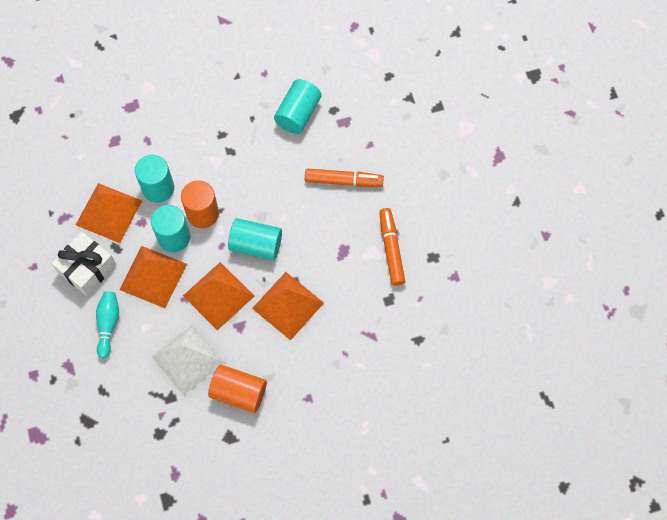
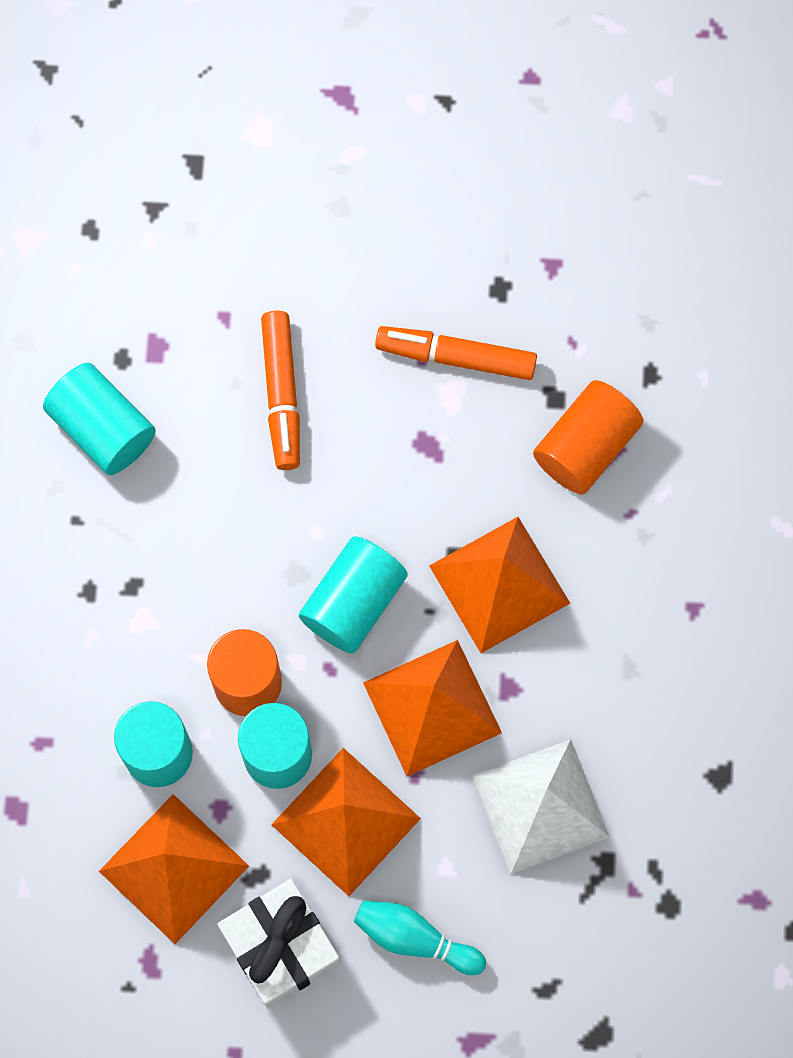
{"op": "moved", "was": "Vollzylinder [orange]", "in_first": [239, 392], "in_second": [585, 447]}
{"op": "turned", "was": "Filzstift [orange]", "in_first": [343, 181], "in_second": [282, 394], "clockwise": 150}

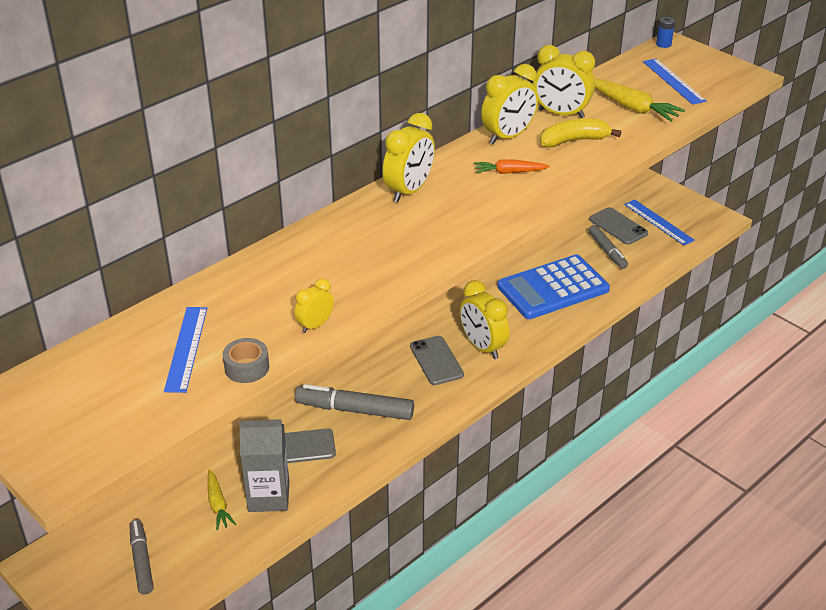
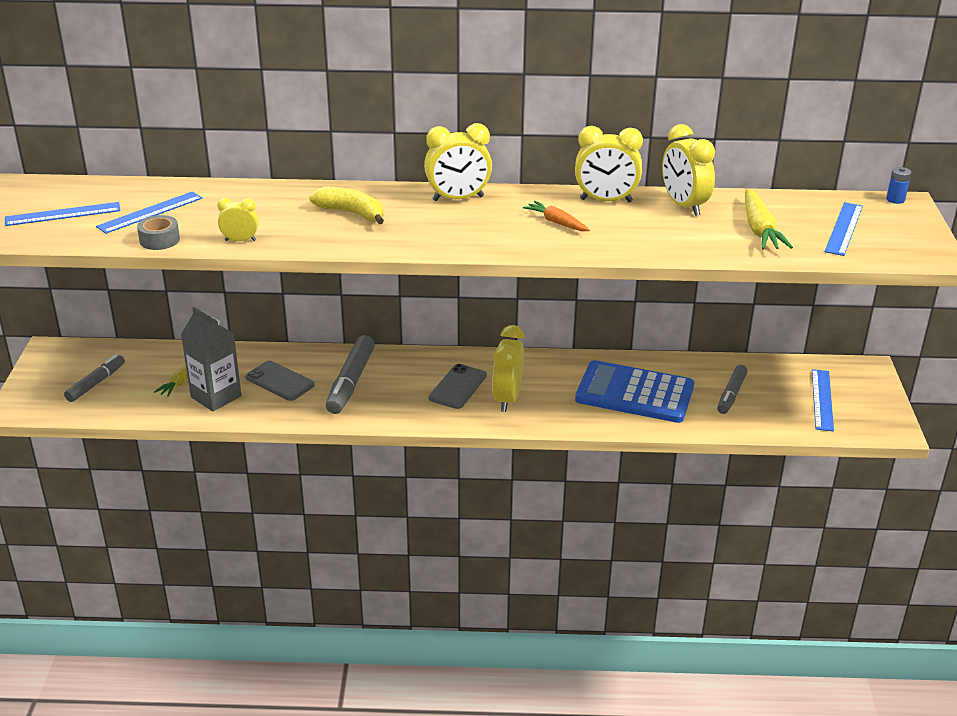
{"op": "removed", "was": "Handy [grau]", "in_first": [618, 226]}
{"op": "added", "now": "Lineal [blau]", "in_second": [63, 214]}
{"op": "moved", "was": "Banane [gelb]", "in_first": [574, 141], "in_second": [351, 213]}
{"op": "turned", "was": "Filzstift [grau]", "in_first": [355, 410], "in_second": [351, 382], "clockwise": -135}

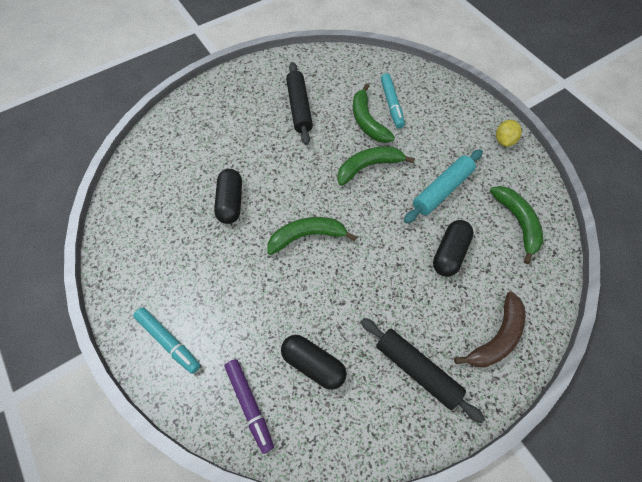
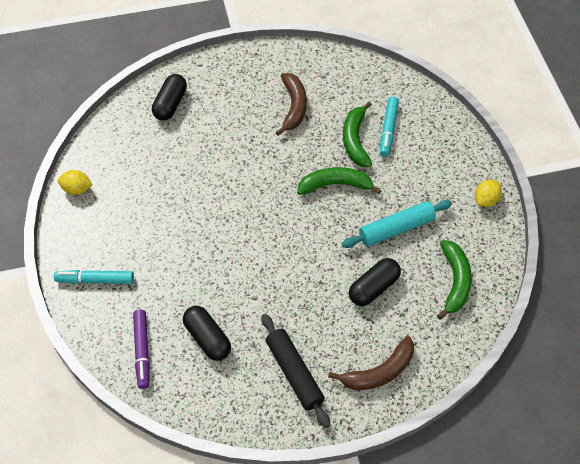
{"op": "removed", "was": "Banane [grün]", "in_first": [307, 236]}
{"op": "added", "now": "Zitrone [gelb]", "in_second": [77, 189]}
{"op": "moved", "was": "Kapsel [schwarz]", "in_first": [231, 202], "in_second": [170, 104]}
{"op": "replaced", "was": "Nudelholz [schwarz]", "now": "Banane [braun]", "in_first": [299, 108], "in_second": [293, 107]}
{"op": "turned", "was": "Filzstift [türkis]", "in_first": [168, 341], "in_second": [95, 280], "clockwise": 120}

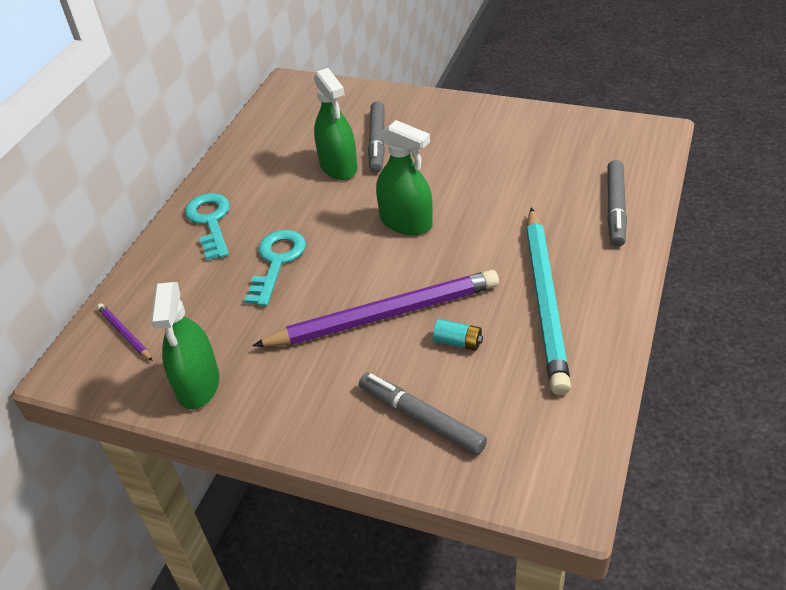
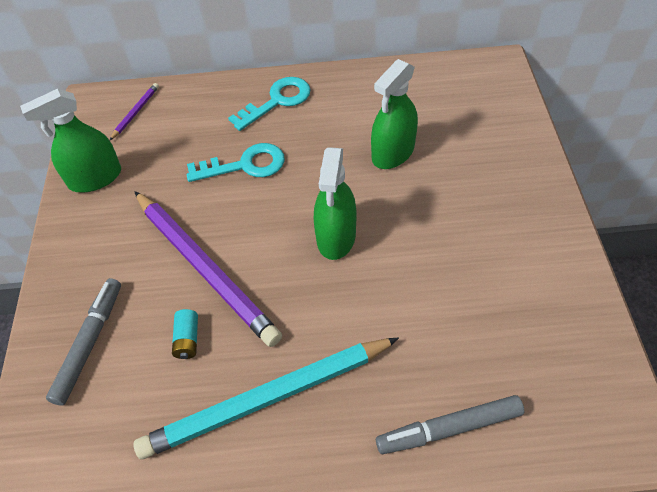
{"op": "removed", "was": "Filzstift [grau]", "in_first": [377, 142]}

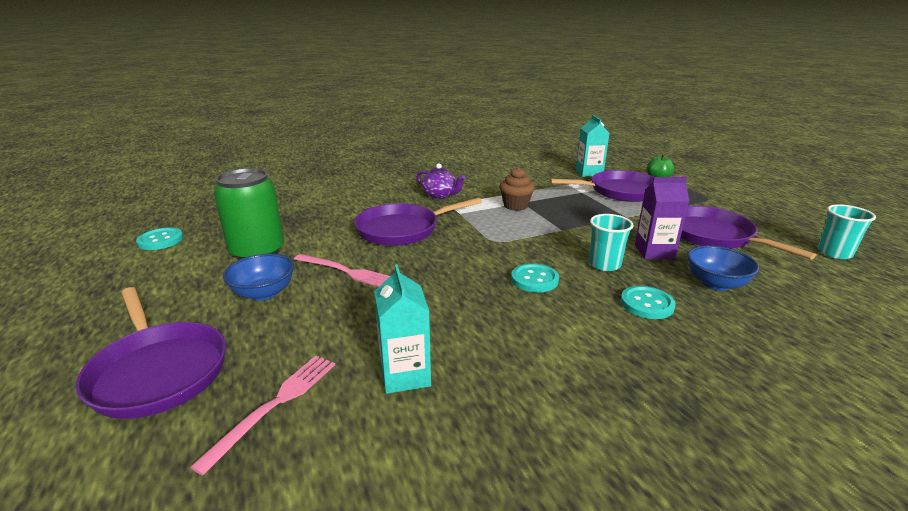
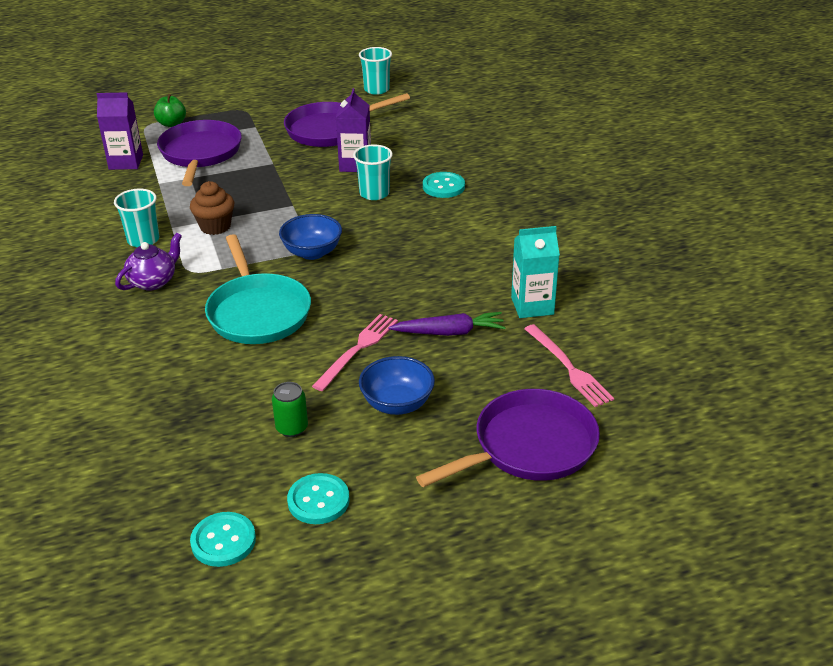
{"op": "added", "now": "Becher [türkis]", "in_second": [143, 240]}
{"op": "added", "now": "Karotte [lila]", "in_second": [449, 332]}
{"op": "moved", "was": "Knopf [türkis]", "in_first": [534, 279], "in_second": [318, 500]}
{"op": "moved", "was": "Schüssel [blau]", "in_first": [715, 284], "in_second": [312, 252]}
{"op": "recoloured", "was": "Pfanne [lila]", "now": "Pfanne [türkis]", "in_first": [402, 229], "in_second": [257, 312]}
{"op": "recoloured", "was": "Getränkekarton [türkis]", "now": "Getränkekarton [lila]", "in_first": [589, 173], "in_second": [126, 162]}
{"op": "turned", "was": "Gabel [rosa]", "in_first": [275, 405], "in_second": [568, 368], "clockwise": -150}
{"op": "resized", "was": "Dose [grün]", "in_first": [257, 252], "in_second": [292, 428], "ratio": 0.46}

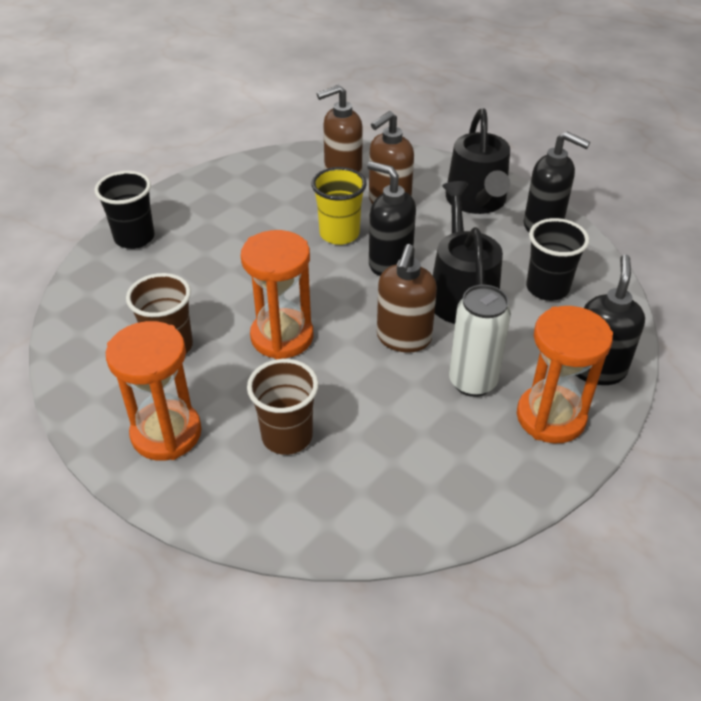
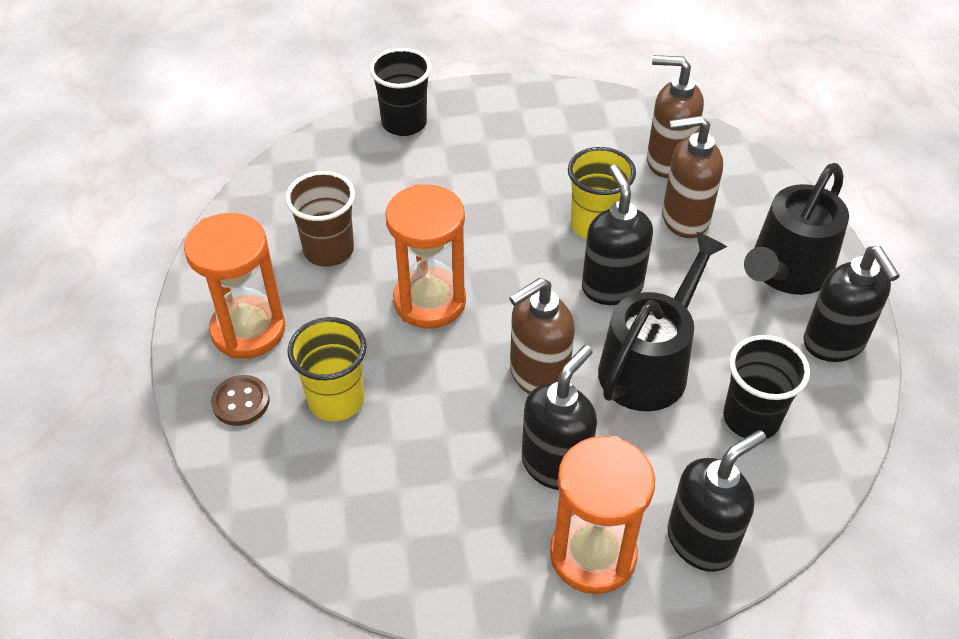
{"op": "added", "now": "Knopf [braun]", "in_second": [241, 402]}
{"op": "replaced", "was": "Dose [weiß]", "now": "Seifenspender [schwarz]", "in_first": [472, 382], "in_second": [555, 465]}
{"op": "recoloured", "was": "Becher [braun]", "now": "Becher [gelb]", "in_first": [287, 436], "in_second": [336, 400]}

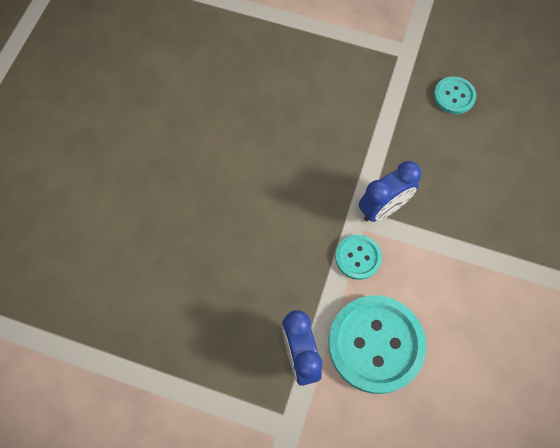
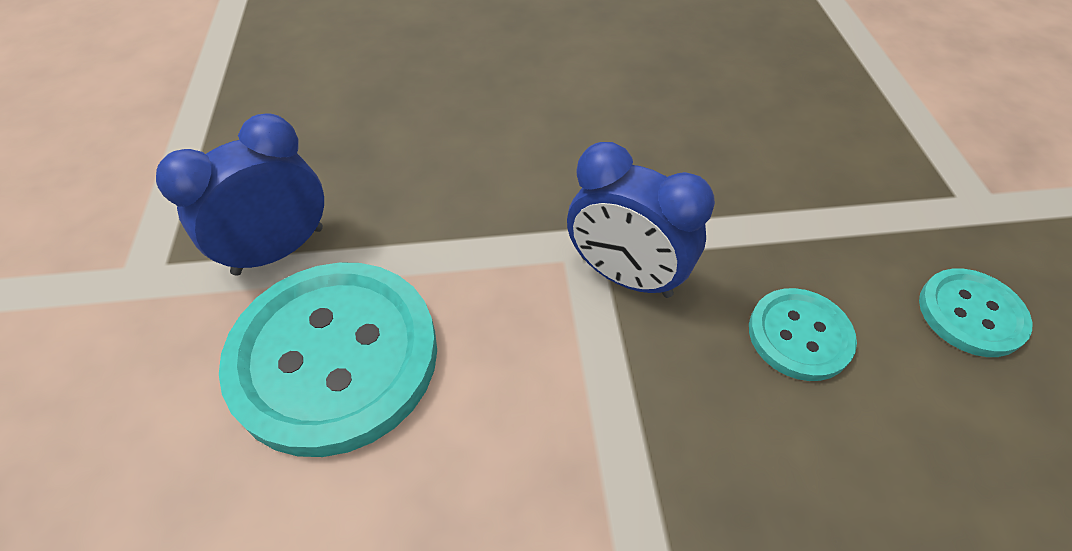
{"op": "moved", "was": "Knopf [türkis]", "in_first": [358, 257], "in_second": [799, 335]}

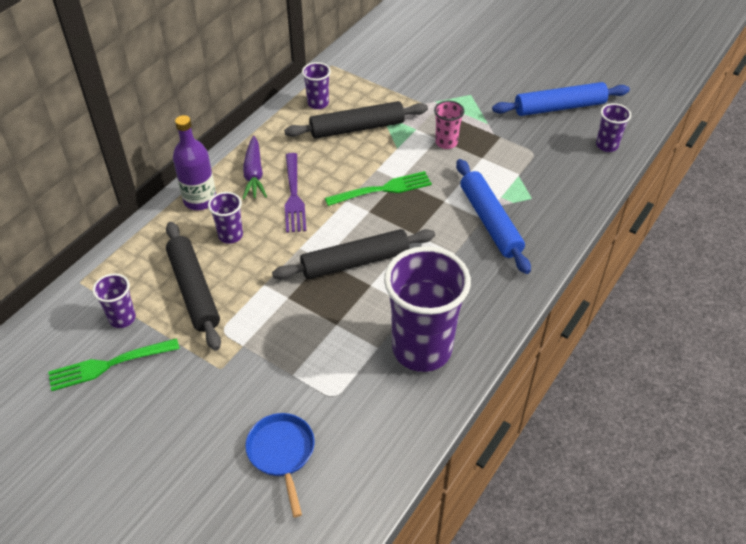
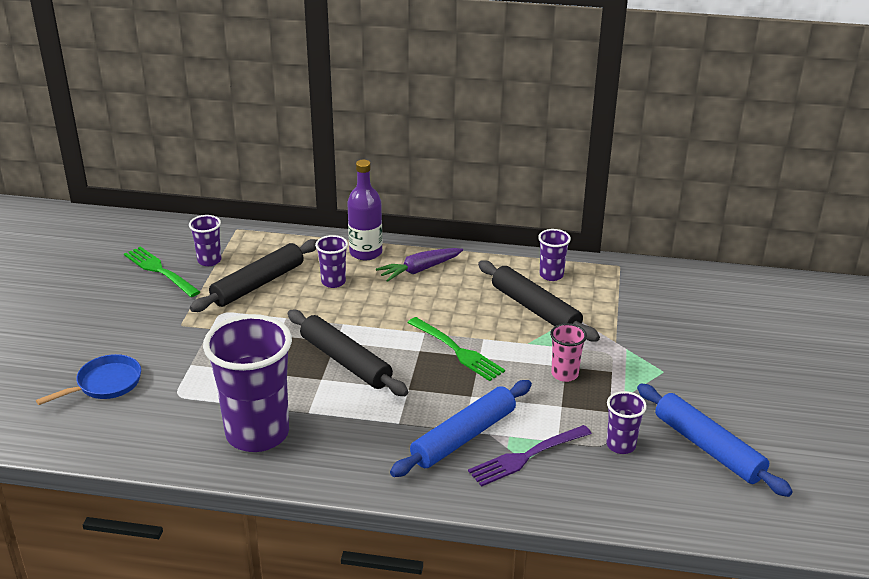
{"op": "moved", "was": "Gabel [lila]", "in_first": [293, 195], "in_second": [527, 456]}
{"op": "moved", "was": "Becher [lila]", "in_first": [607, 145], "in_second": [621, 445]}

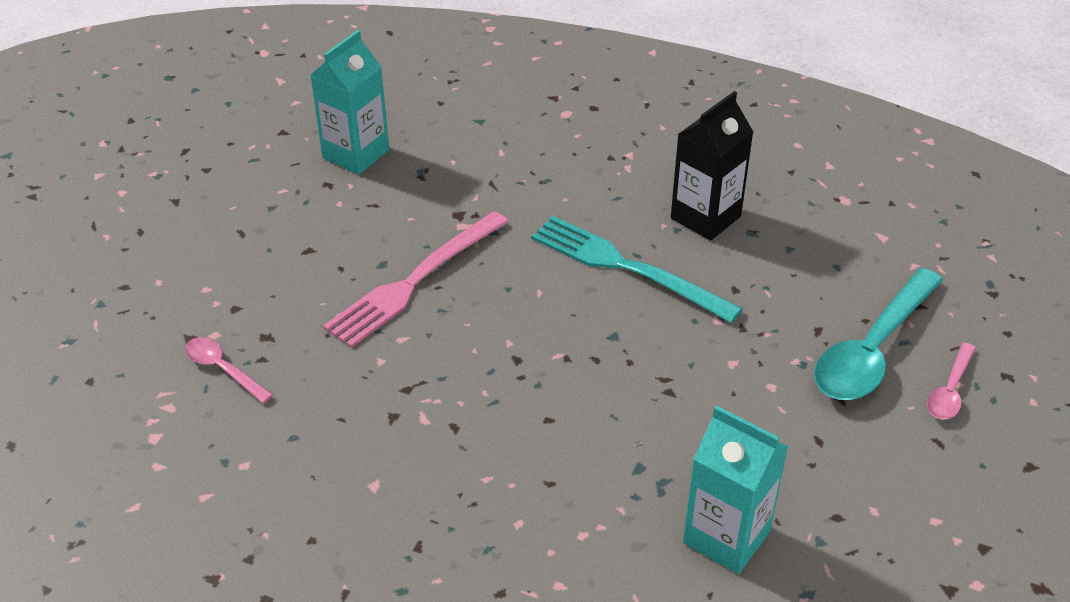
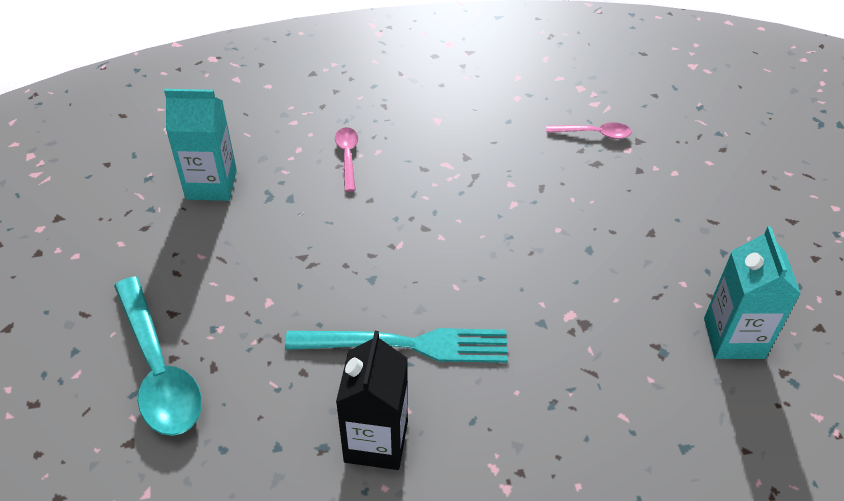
{"op": "removed", "was": "Gabel [rosa]", "in_first": [415, 281]}
{"op": "moved", "was": "Löffel [rosa]", "in_first": [950, 390], "in_second": [347, 157]}
{"op": "turned", "was": "Löffel [türkis]", "in_first": [872, 350], "in_second": [159, 369], "clockwise": 150}

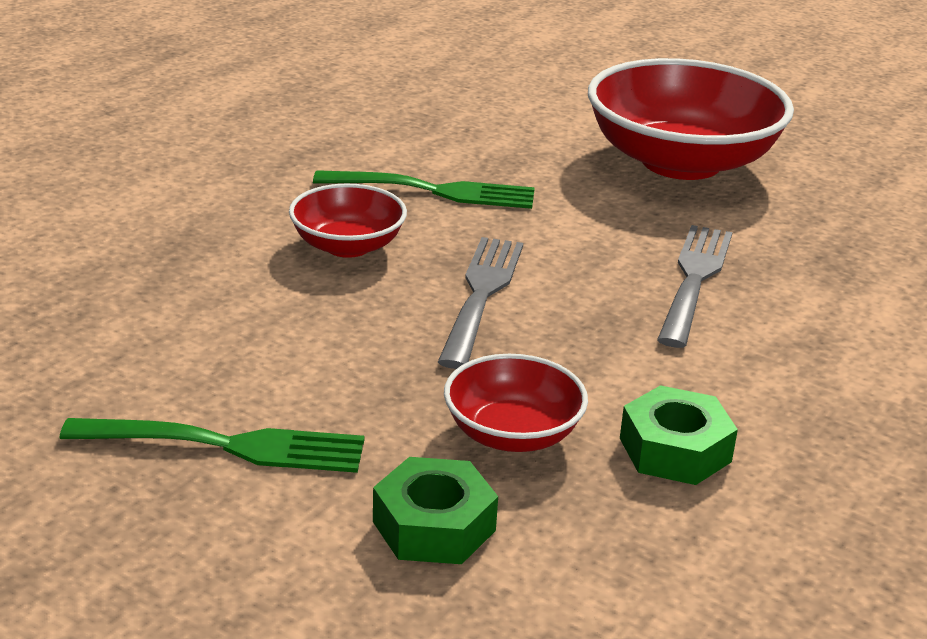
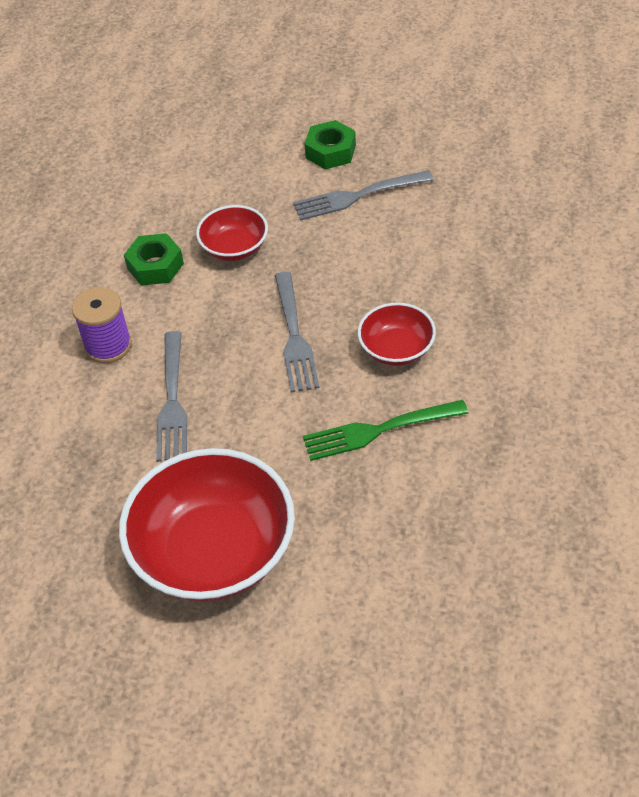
{"op": "added", "now": "Garnrolle [lila]", "in_second": [108, 345]}
{"op": "moved", "was": "Sechskantmutter [grün]", "in_first": [434, 526], "in_second": [330, 151]}
{"op": "recoloured", "was": "Gabel [grün]", "now": "Gabel [grau]", "in_first": [224, 446], "in_second": [358, 195]}

